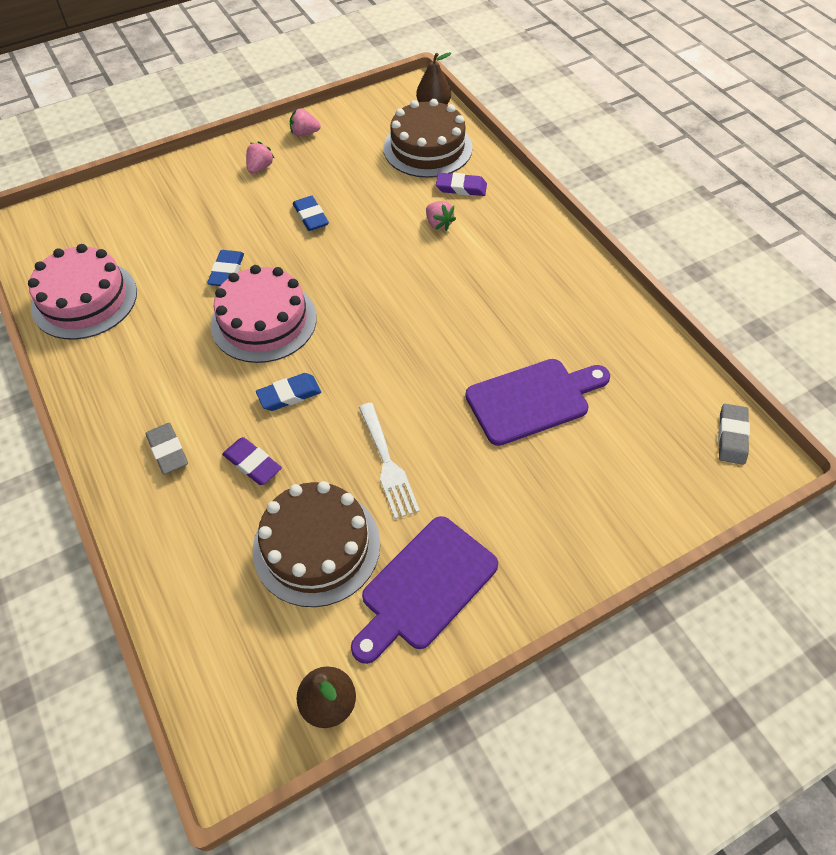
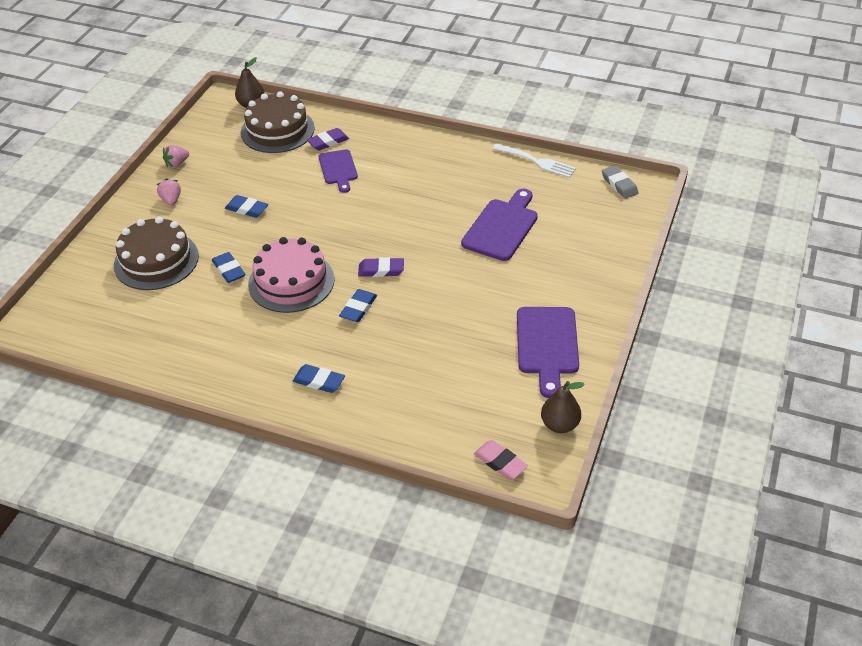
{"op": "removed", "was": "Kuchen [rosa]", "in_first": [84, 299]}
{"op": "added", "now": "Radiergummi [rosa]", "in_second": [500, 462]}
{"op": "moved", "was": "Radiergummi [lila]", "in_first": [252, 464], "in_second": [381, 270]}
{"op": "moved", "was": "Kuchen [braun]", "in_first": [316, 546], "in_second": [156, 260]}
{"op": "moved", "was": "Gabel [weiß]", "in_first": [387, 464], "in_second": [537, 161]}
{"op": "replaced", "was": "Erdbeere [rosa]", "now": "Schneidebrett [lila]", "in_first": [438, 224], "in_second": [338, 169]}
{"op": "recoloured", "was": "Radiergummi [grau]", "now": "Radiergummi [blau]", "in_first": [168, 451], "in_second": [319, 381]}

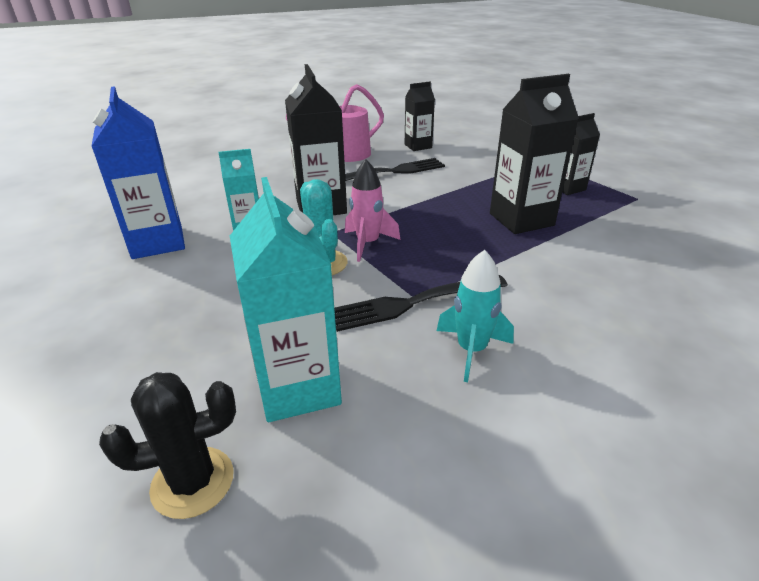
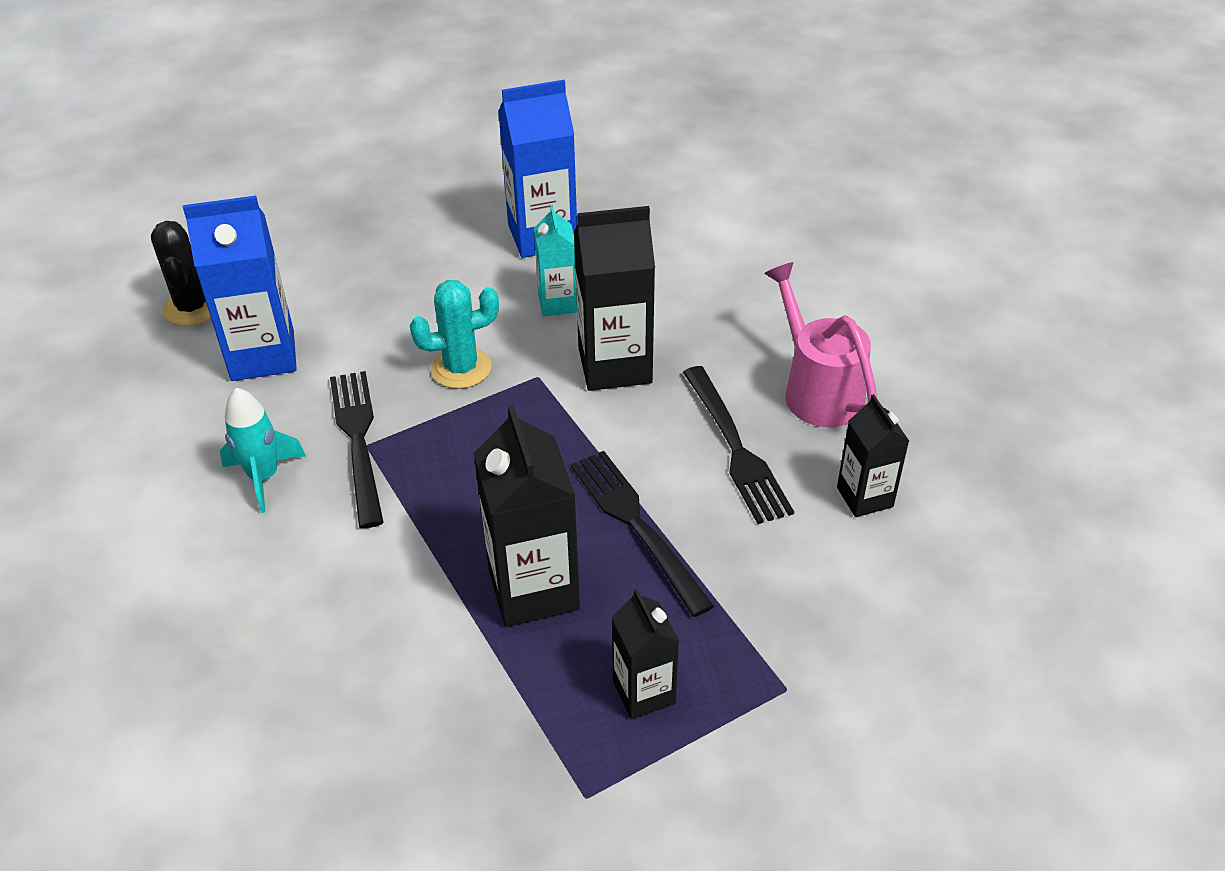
{"op": "removed", "was": "Rakete [rosa]", "in_first": [368, 244]}
{"op": "added", "now": "Gabel [schwarz]", "in_second": [636, 525]}
{"op": "recoloured", "was": "Getränkekarton [türkis]", "now": "Getränkekarton [blau]", "in_first": [298, 387], "in_second": [263, 355]}

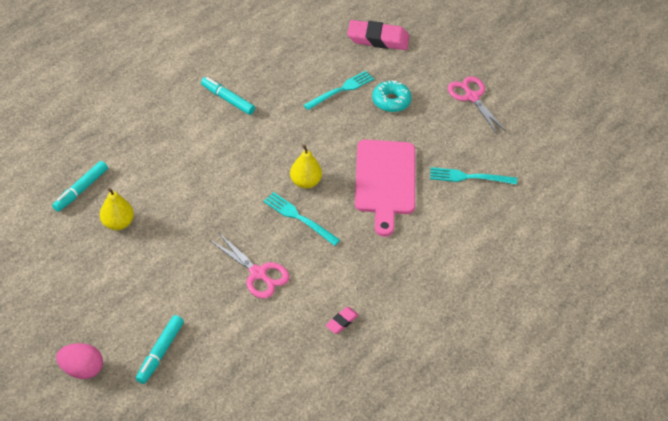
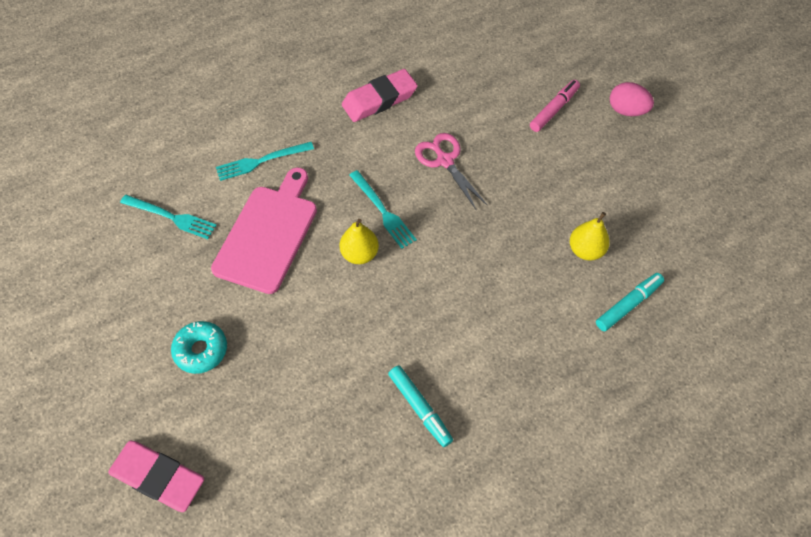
{"op": "removed", "was": "Schere [rosa]", "in_first": [472, 97]}
{"op": "moved", "was": "Gabel [türkis]", "in_first": [341, 90], "in_second": [261, 161]}
{"op": "recoloured", "was": "Filzstift [türkis]", "now": "Filzstift [rosa]", "in_first": [160, 352], "in_second": [554, 109]}
{"op": "resized", "was": "Radiergummi [rosa]", "in_first": [342, 322], "in_second": [379, 100], "ratio": 2.12}

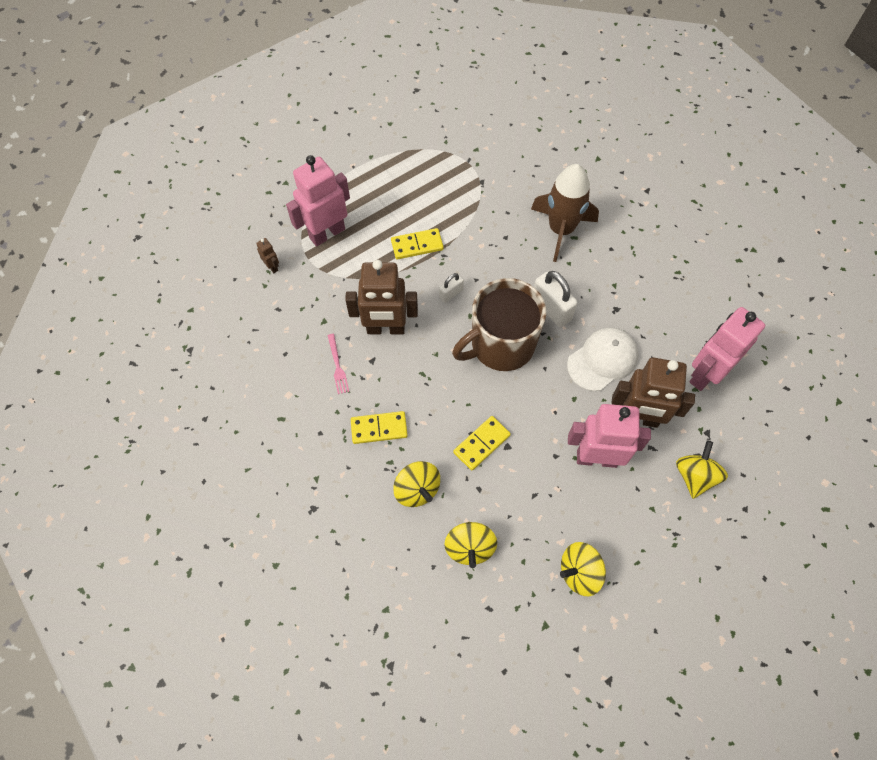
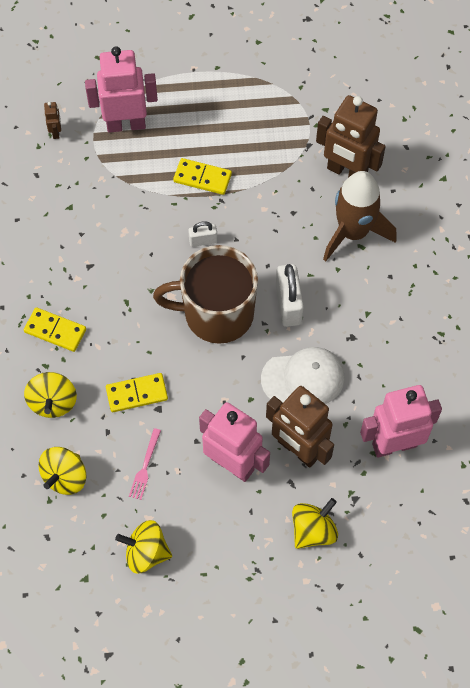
{"op": "moved", "was": "Gabel [rosa]", "in_first": [337, 366], "in_second": [145, 466]}
{"op": "moved", "was": "Roboter [braun]", "in_first": [386, 329], "in_second": [346, 172]}

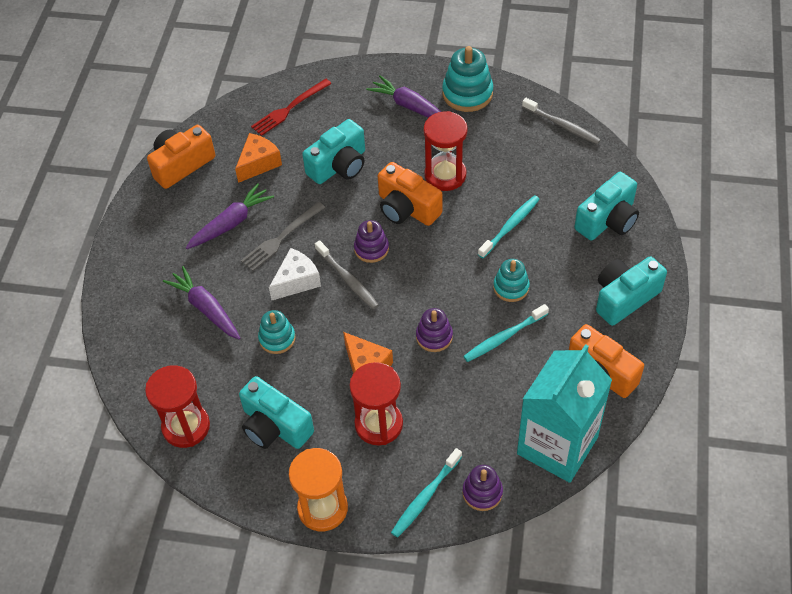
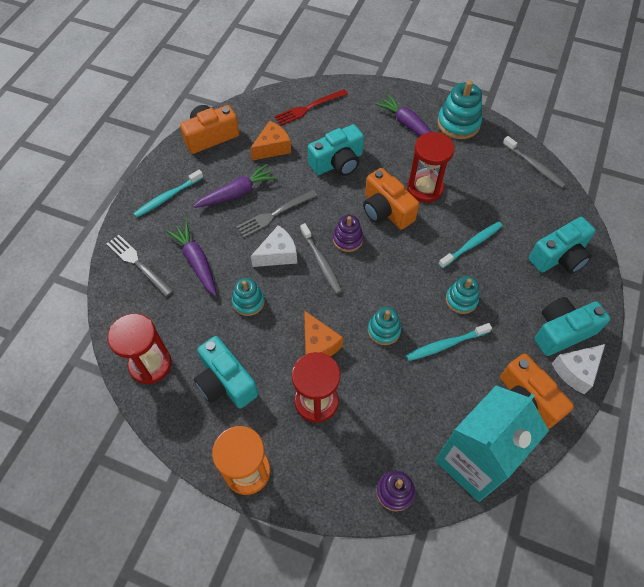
{"op": "added", "now": "Gabel [grau]", "in_second": [138, 264]}
{"op": "added", "now": "Käse [weiß]", "in_second": [576, 371]}
{"op": "moved", "was": "Zahnbürste [türkis]", "in_first": [425, 496], "in_second": [168, 197]}
{"op": "recoloured", "was": "Stapelspielzeug [lila]", "now": "Stapelspielzeug [türkis]", "in_first": [434, 336], "in_second": [384, 330]}

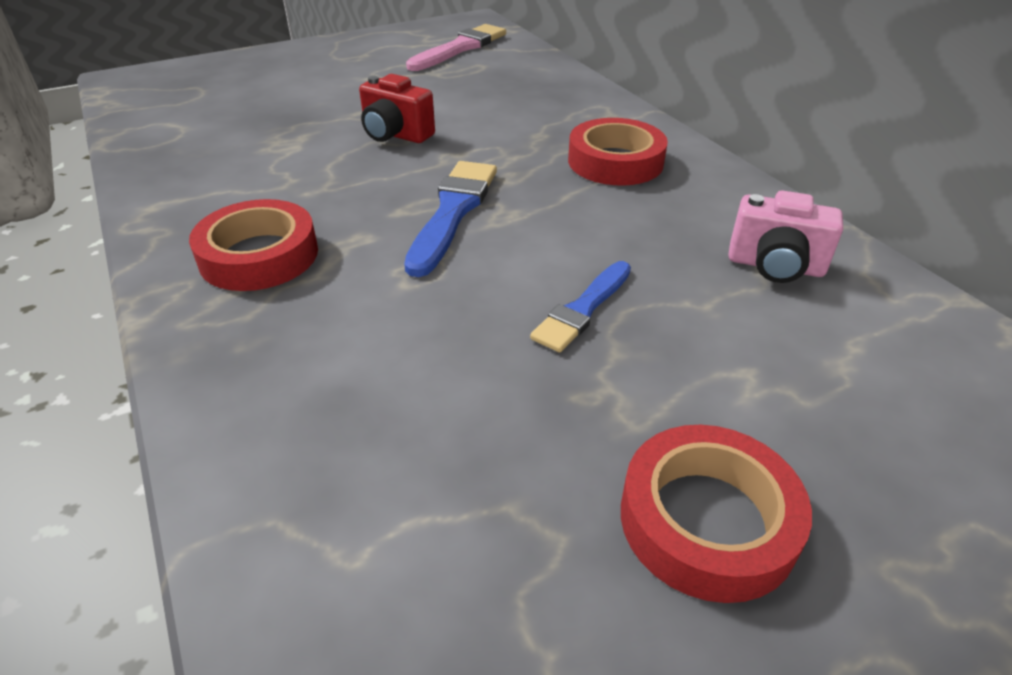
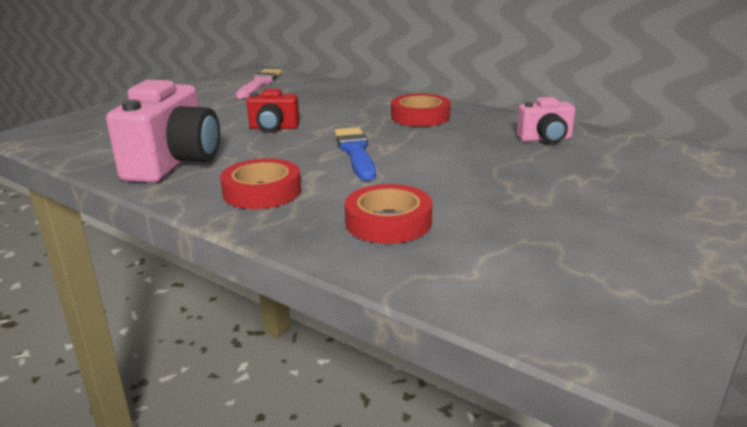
{"op": "removed", "was": "Pinsel [blau]", "in_first": [582, 309]}
{"op": "added", "now": "Kamera [rosa]", "in_second": [174, 164]}
{"op": "moved", "was": "Klebeband [rot]", "in_first": [707, 520], "in_second": [388, 222]}

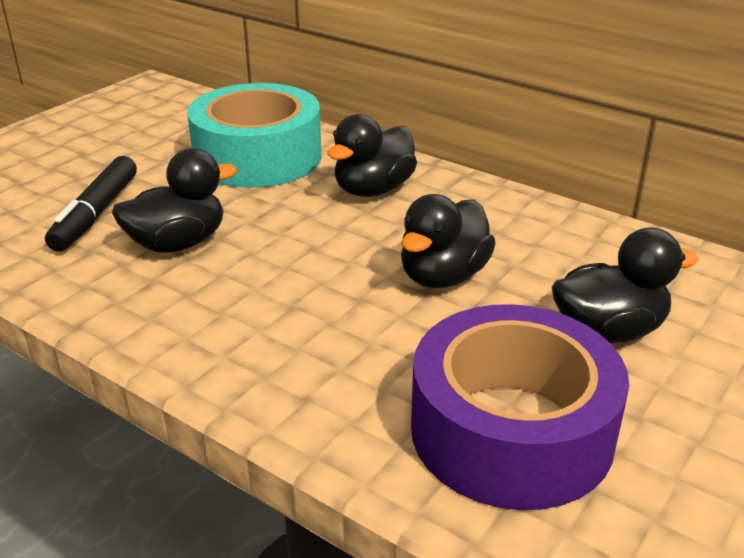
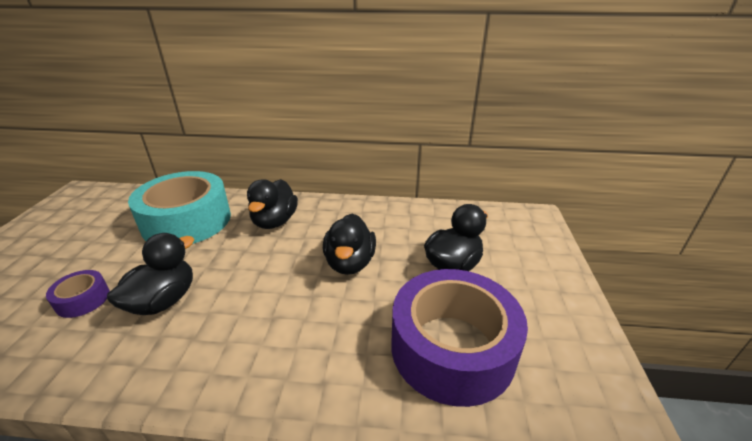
{"op": "replaced", "was": "Filzstift [schwarz]", "now": "Klebeband [lila]", "in_first": [96, 214], "in_second": [83, 299]}

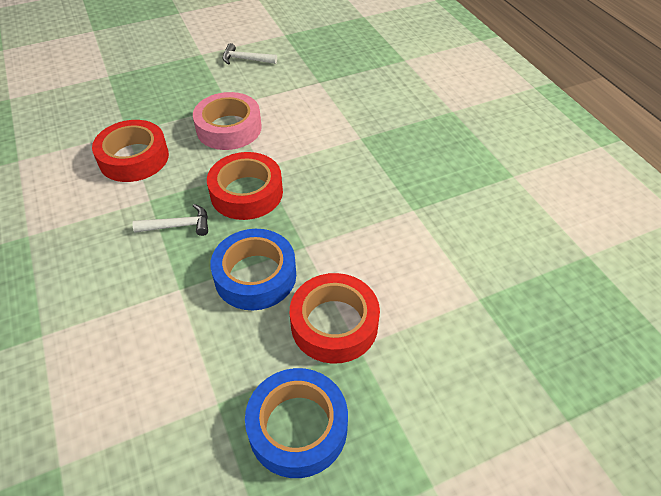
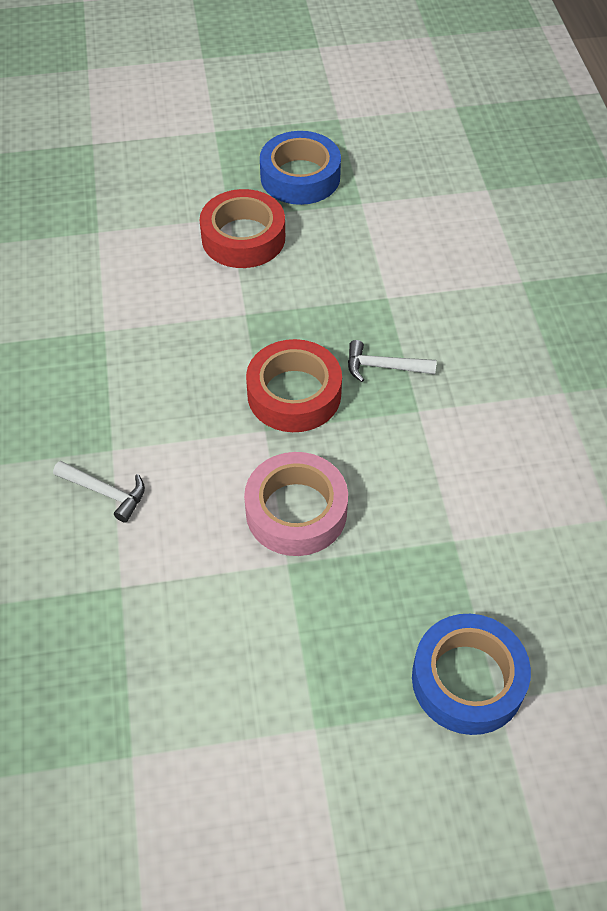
{"op": "removed", "was": "Klebeband [rot]", "in_first": [134, 158]}
{"op": "moved", "was": "Klebeband [blau]", "in_first": [255, 276], "in_second": [468, 680]}
{"op": "moved", "was": "Hammer [weiß]", "in_first": [246, 59], "in_second": [105, 492]}

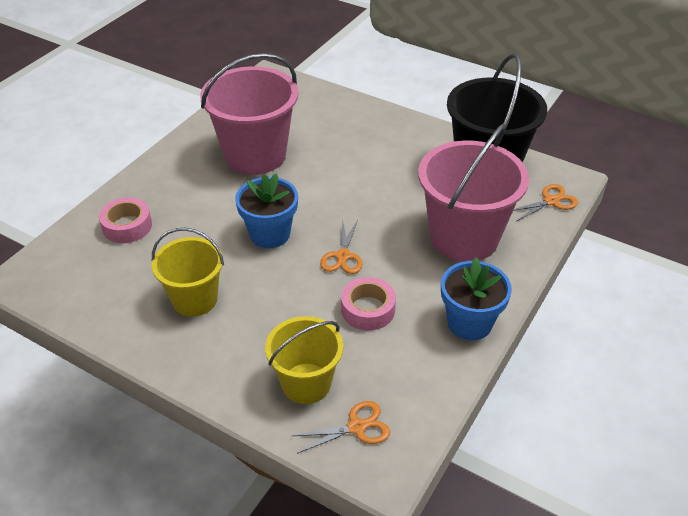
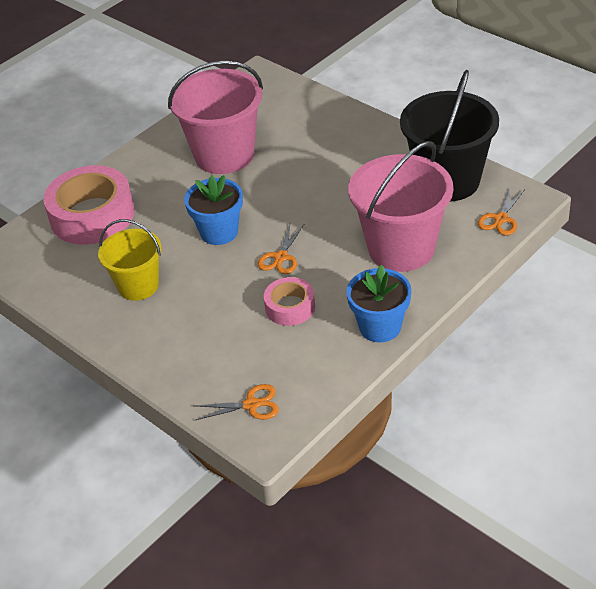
{"op": "removed", "was": "Eimer [gelb]", "in_first": [306, 383]}
{"op": "turned", "was": "Schere [orange]", "in_first": [551, 201], "in_second": [501, 219], "clockwise": 135}
{"op": "resized", "was": "Klebeband [rosa]", "in_first": [127, 226], "in_second": [92, 215], "ratio": 1.87}

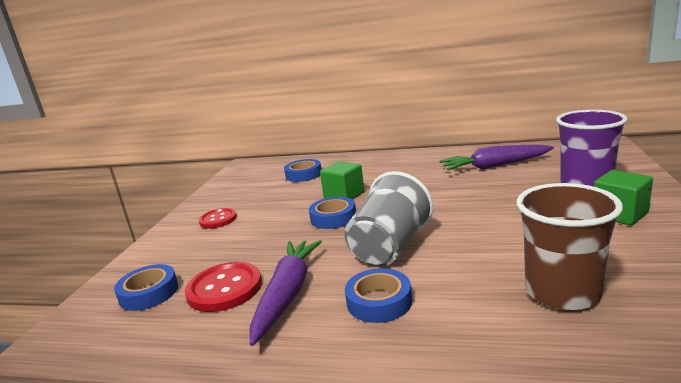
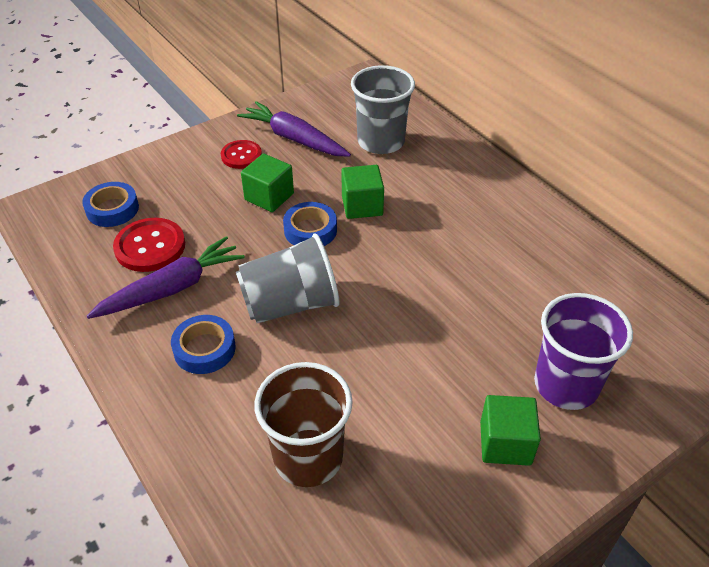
{"op": "added", "now": "Kubus [grün]", "in_second": [269, 197]}
{"op": "moved", "was": "Karotte [lila]", "in_first": [495, 166], "in_second": [294, 139]}
{"op": "replaced", "was": "Klebeband [blau]", "now": "Becher [grau]", "in_first": [303, 175], "in_second": [381, 142]}

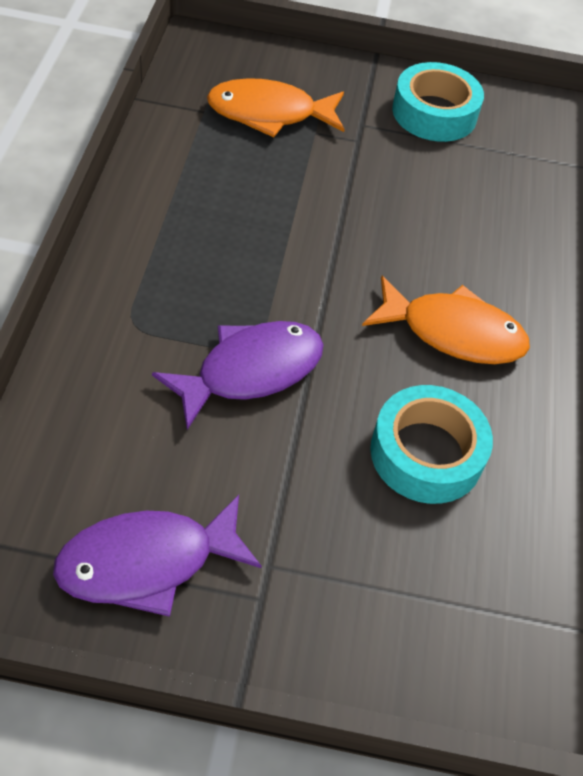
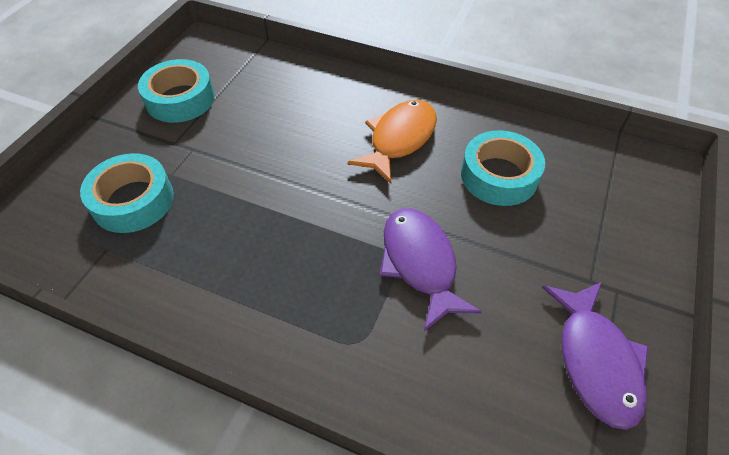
{"op": "replaced", "was": "Fisch [orange]", "now": "Klebeband [türkis]", "in_first": [269, 114], "in_second": [133, 200]}

